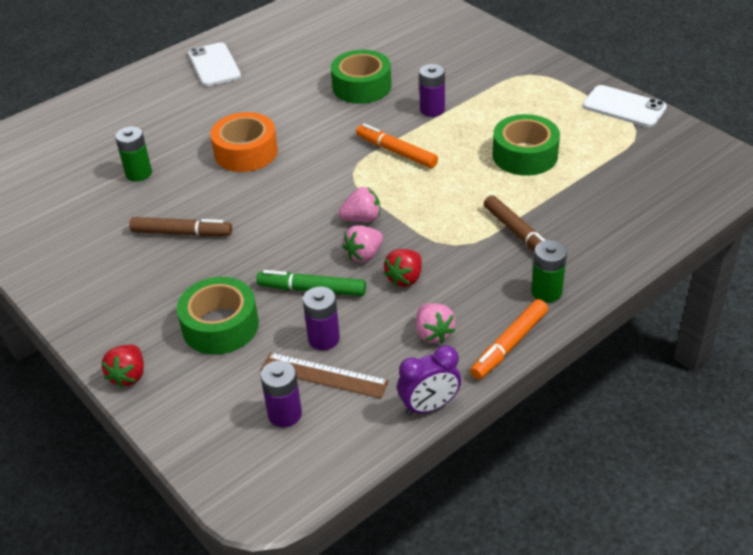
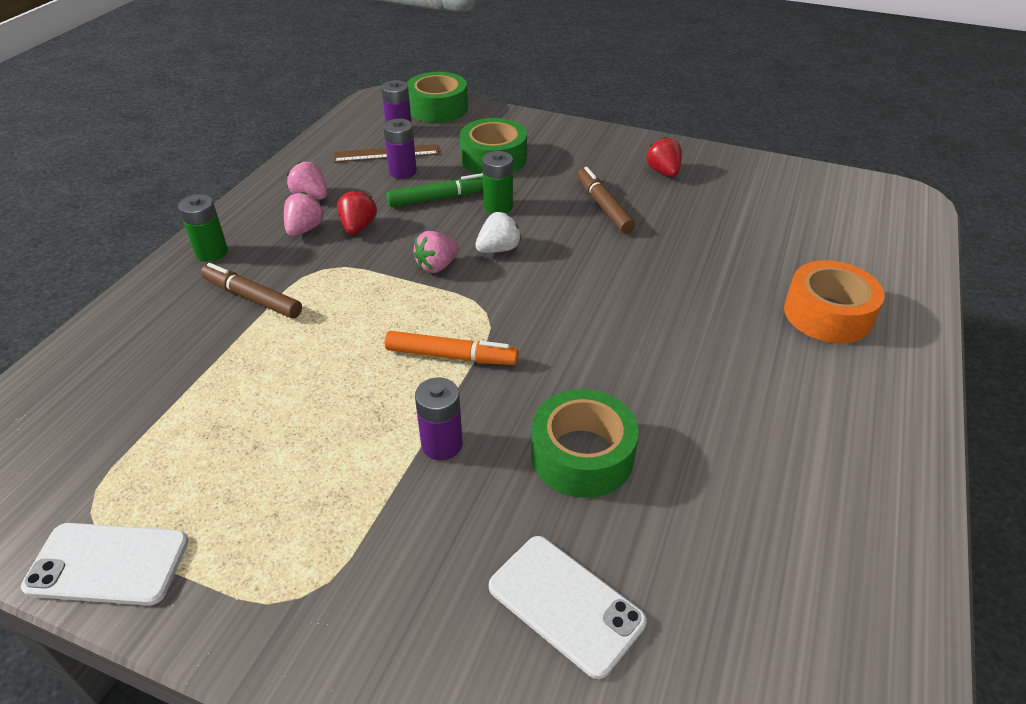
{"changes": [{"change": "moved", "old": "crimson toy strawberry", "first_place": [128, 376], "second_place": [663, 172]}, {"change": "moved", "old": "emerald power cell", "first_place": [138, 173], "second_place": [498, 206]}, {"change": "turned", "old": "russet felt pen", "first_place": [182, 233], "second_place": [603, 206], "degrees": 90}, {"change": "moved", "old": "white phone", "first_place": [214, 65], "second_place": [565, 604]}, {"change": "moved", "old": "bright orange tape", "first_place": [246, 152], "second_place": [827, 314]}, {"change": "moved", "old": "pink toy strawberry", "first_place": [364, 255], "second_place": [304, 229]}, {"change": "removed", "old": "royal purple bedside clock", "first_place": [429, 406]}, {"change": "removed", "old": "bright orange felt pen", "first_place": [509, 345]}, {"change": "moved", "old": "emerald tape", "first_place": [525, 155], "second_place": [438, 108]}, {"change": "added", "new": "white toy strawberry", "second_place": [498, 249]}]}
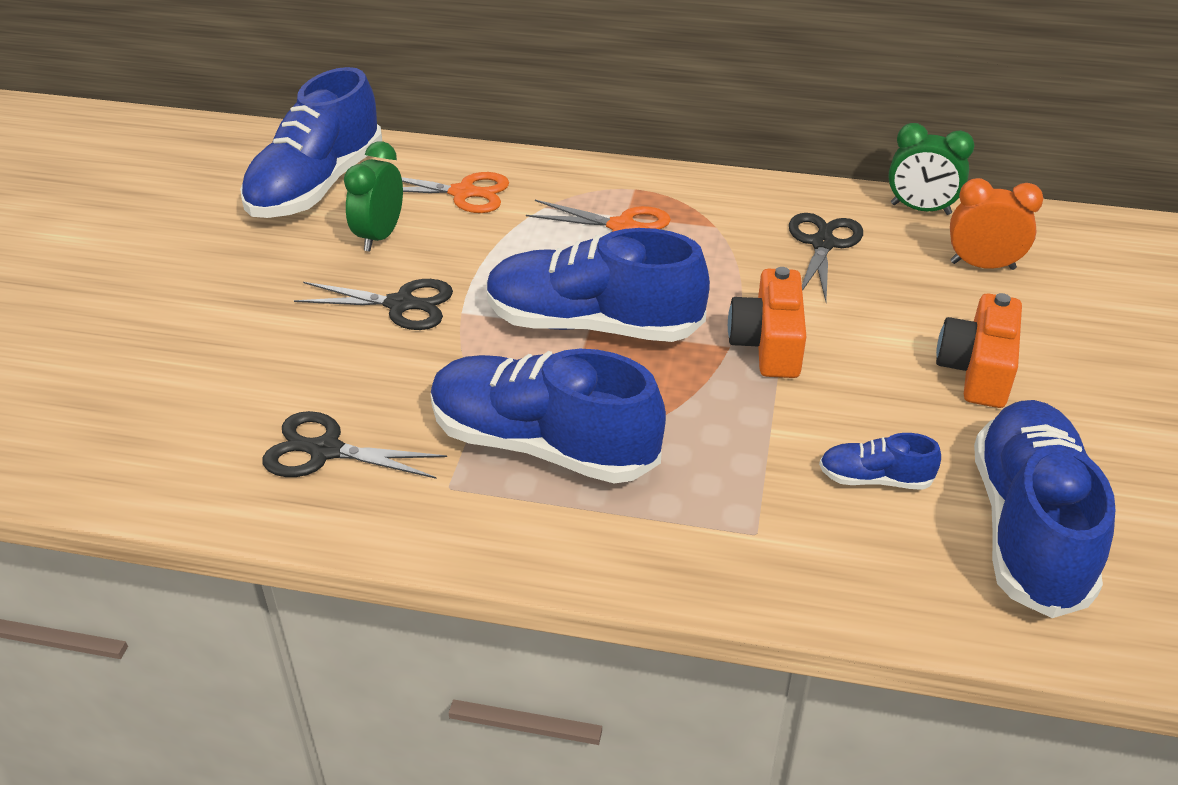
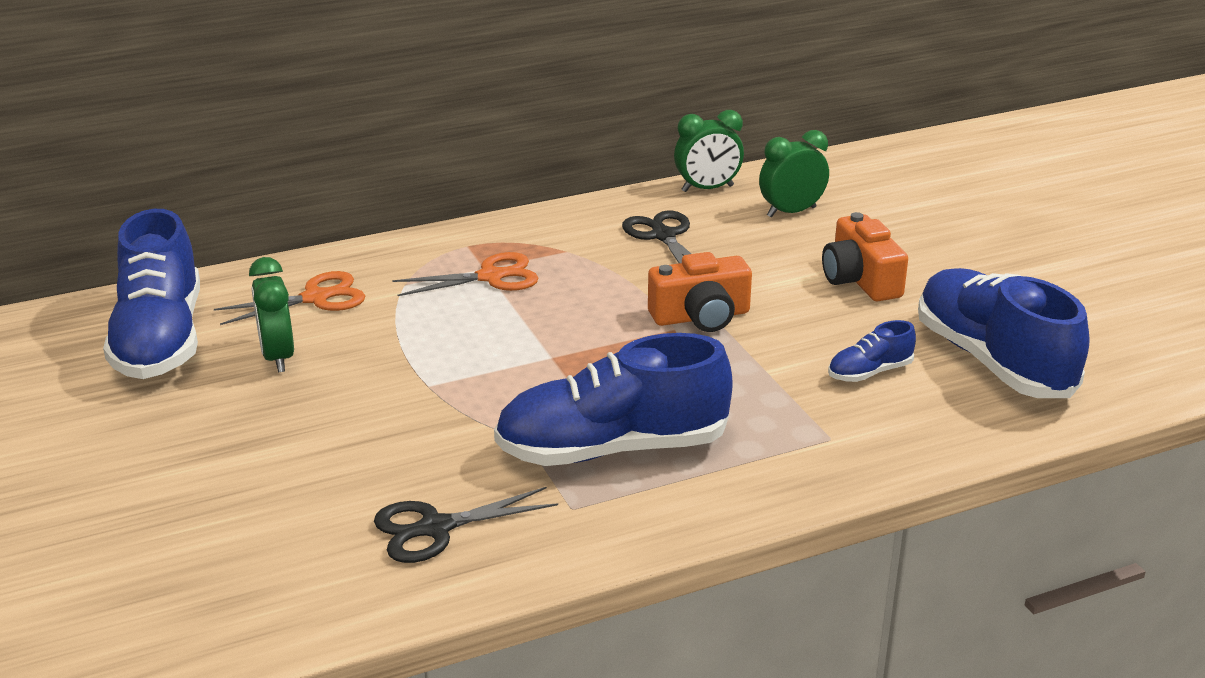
{"changes": [{"change": "removed", "old": "ebony scissors", "first_place": [400, 304]}, {"change": "removed", "old": "royal blue shoe", "first_place": [593, 325]}, {"change": "turned", "old": "bright orange compact camera", "first_place": [768, 344], "second_place": [701, 316], "degrees": -75}, {"change": "recoloured", "old": "bright orange bedside clock", "new": "emerald bedside clock", "first_place": [982, 265], "second_place": [791, 212]}]}
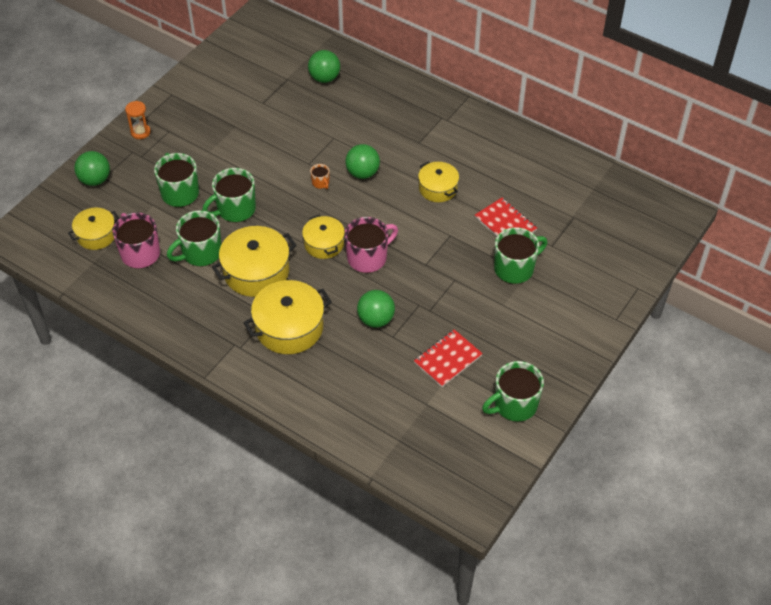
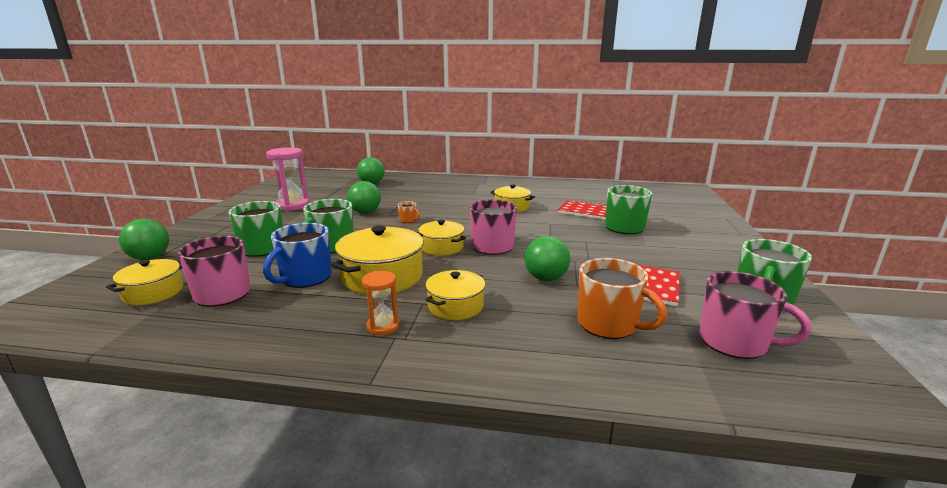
{"changes": [{"change": "moved", "old": "bright orange sandglass", "first_place": [140, 132], "second_place": [383, 326]}, {"change": "recoloured", "old": "emerald coffee mug", "new": "royal blue coffee mug", "first_place": [200, 253], "second_place": [305, 278]}, {"change": "resized", "old": "yellow pot", "first_place": [289, 327], "second_place": [455, 306], "factor": 0.62}, {"change": "moved", "old": "emerald ball", "first_place": [362, 173], "second_place": [365, 212]}, {"change": "added", "new": "pink sandglass", "second_place": [292, 205]}, {"change": "added", "new": "bright orange coffee mug", "second_place": [609, 324]}, {"change": "added", "new": "pink coffee mug", "second_place": [735, 342]}]}
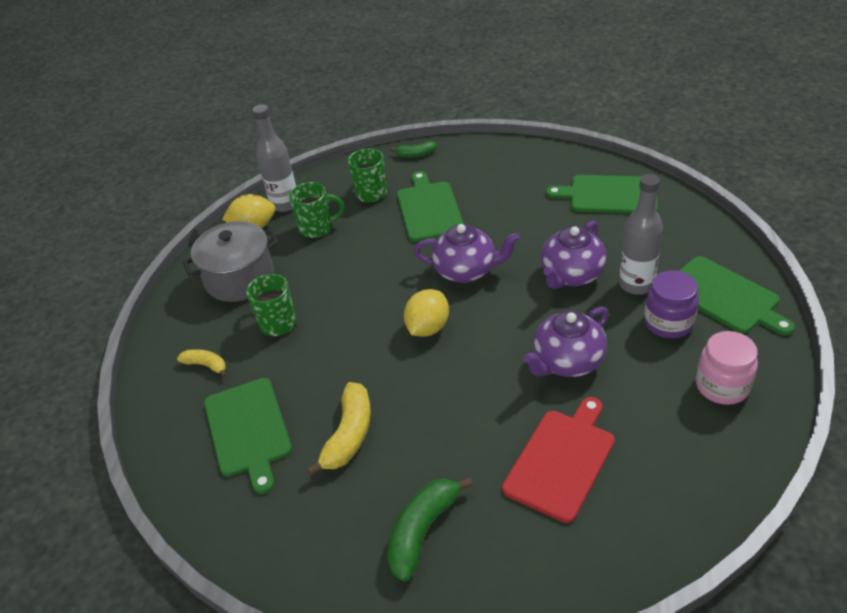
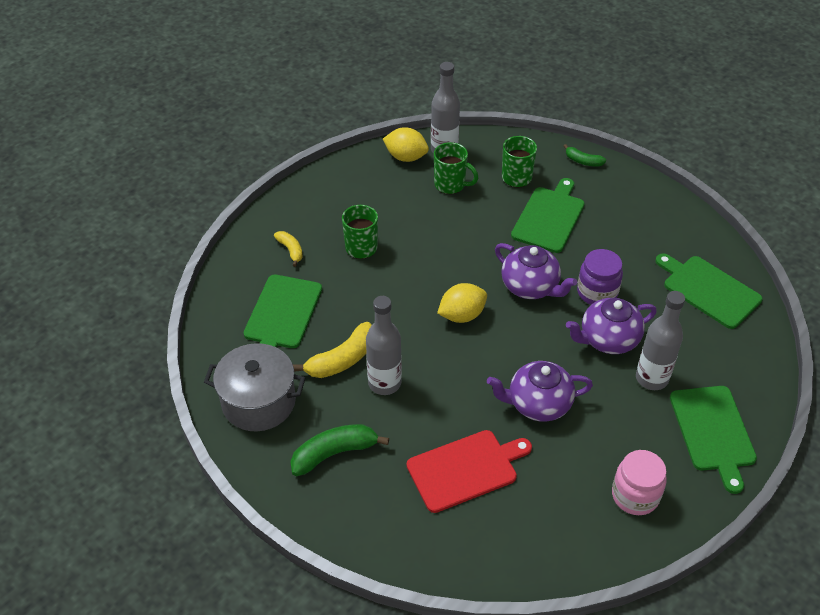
{"changes": [{"change": "moved", "old": "ash-grey pot", "first_place": [240, 278], "second_place": [259, 402]}, {"change": "moved", "old": "royal purple jar", "first_place": [668, 323], "second_place": [597, 292]}, {"change": "added", "new": "ash-grey drink bottle", "second_place": [384, 383]}]}
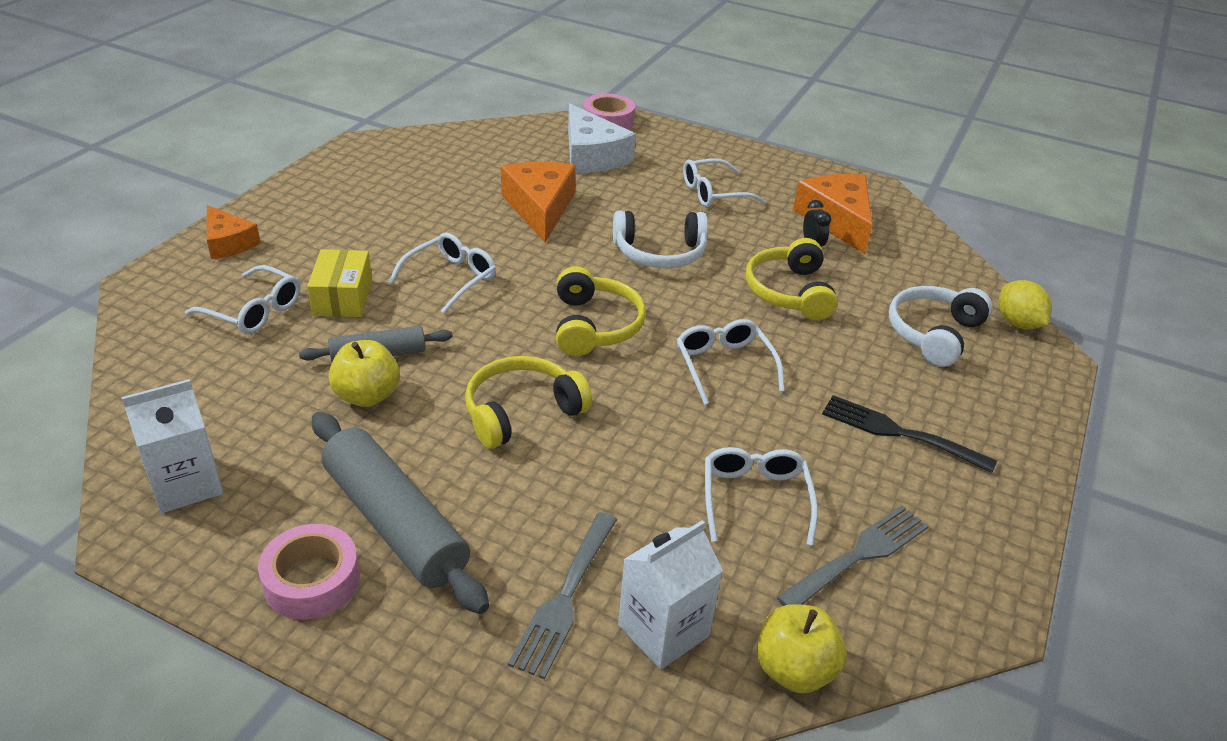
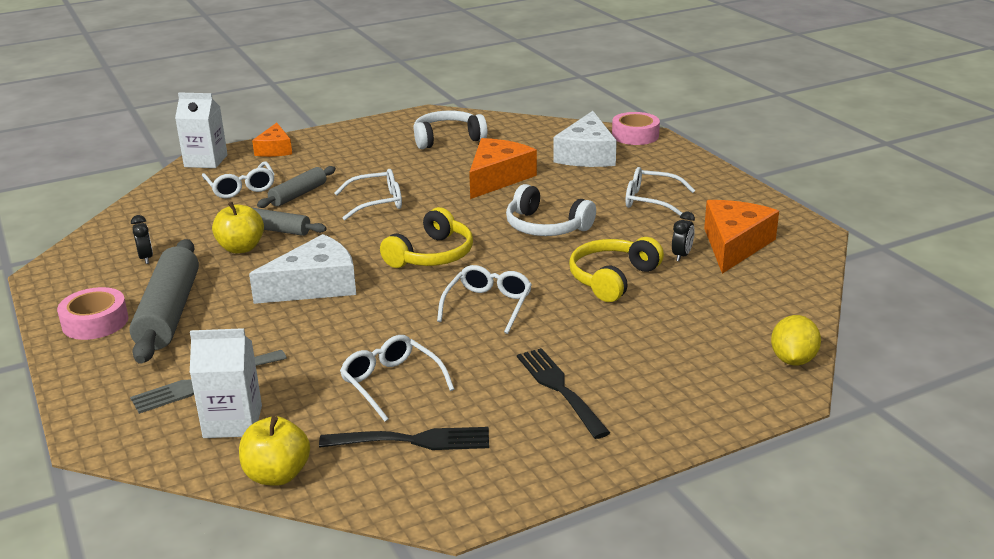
{"changes": [{"change": "moved", "old": "white juice carton", "first_place": [186, 484], "second_place": [206, 161]}, {"change": "replaced", "old": "yellow package", "new": "ash-grey dough roller", "first_place": [343, 297], "second_place": [298, 194]}, {"change": "replaced", "old": "yellow headset", "new": "white cheese", "first_place": [521, 412], "second_place": [315, 285]}, {"change": "turned", "old": "white spectacles", "first_place": [755, 499], "second_place": [391, 383], "degrees": -75}, {"change": "recoloured", "old": "ash-grey table fork", "new": "ebony table fork", "first_place": [859, 555], "second_place": [413, 441]}, {"change": "moved", "old": "white headset", "first_place": [933, 334], "second_place": [447, 139]}, {"change": "added", "new": "ebony bedside clock", "second_place": [146, 258]}]}
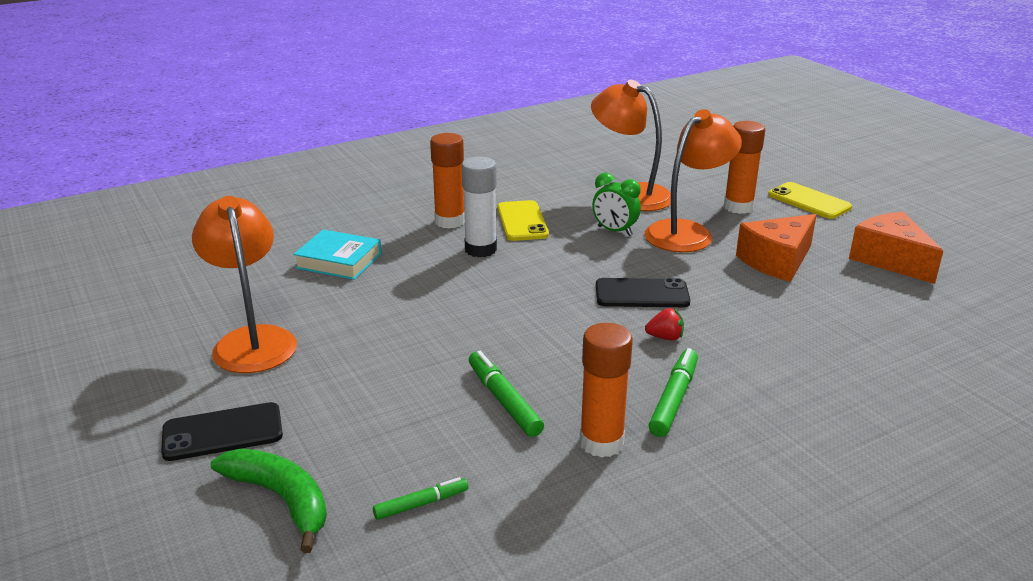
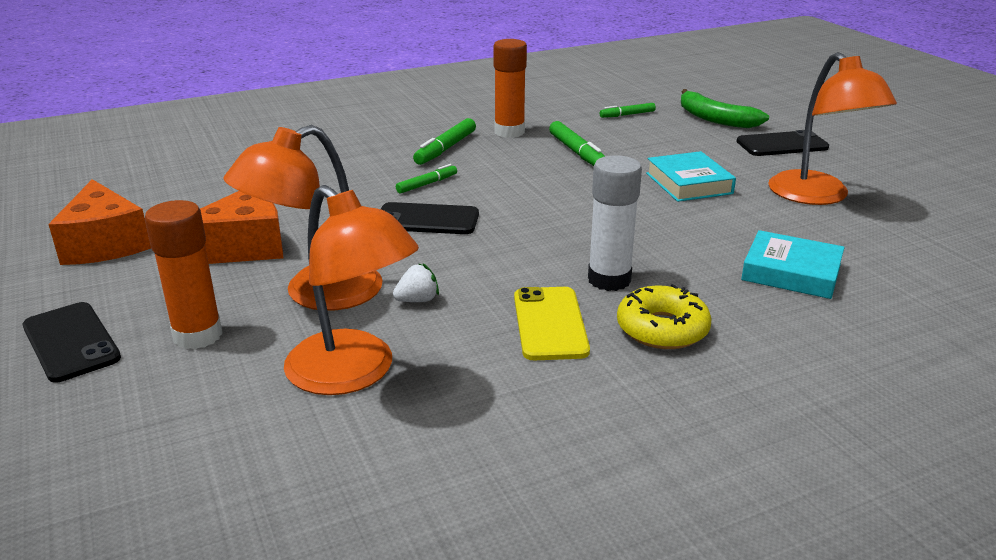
{"changes": [{"change": "replaced", "old": "bright orange glue stick", "new": "yellow donut", "first_place": [450, 221], "second_place": [662, 329]}, {"change": "replaced", "old": "emerald bedside clock", "new": "white toy strawberry", "first_place": [614, 231], "second_place": [417, 300]}, {"change": "replaced", "old": "crimson toy strawberry", "new": "emerald felt pen", "first_place": [665, 337], "second_place": [427, 184]}, {"change": "recoloured", "old": "yellow phone", "new": "ebony phone", "first_place": [809, 201], "second_place": [71, 342]}, {"change": "added", "new": "turquoise hardcover", "second_place": [688, 183]}]}
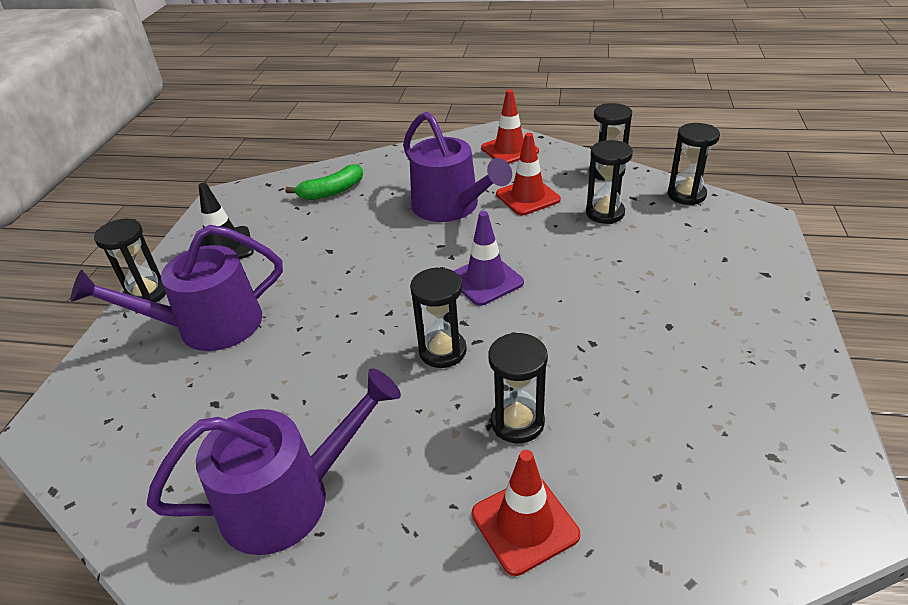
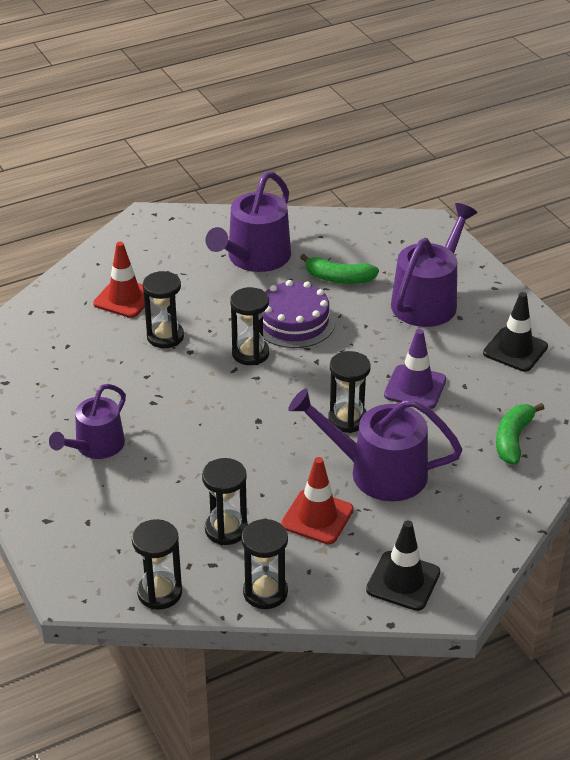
{"changes": [{"change": "moved", "old": "ebony sandglass", "first_place": [147, 294], "second_place": [347, 419]}, {"change": "moved", "old": "royal purple safety cone", "first_place": [485, 280], "second_place": [415, 387]}, {"change": "recoloured", "old": "crimson safety cone", "new": "ebony safety cone", "first_place": [509, 150], "second_place": [403, 581]}, {"change": "added", "new": "royal purple watering pot", "second_place": [96, 446]}, {"change": "added", "new": "royal purple gateau", "second_place": [294, 321]}, {"change": "added", "new": "emerald banana fruit", "second_place": [338, 278]}]}
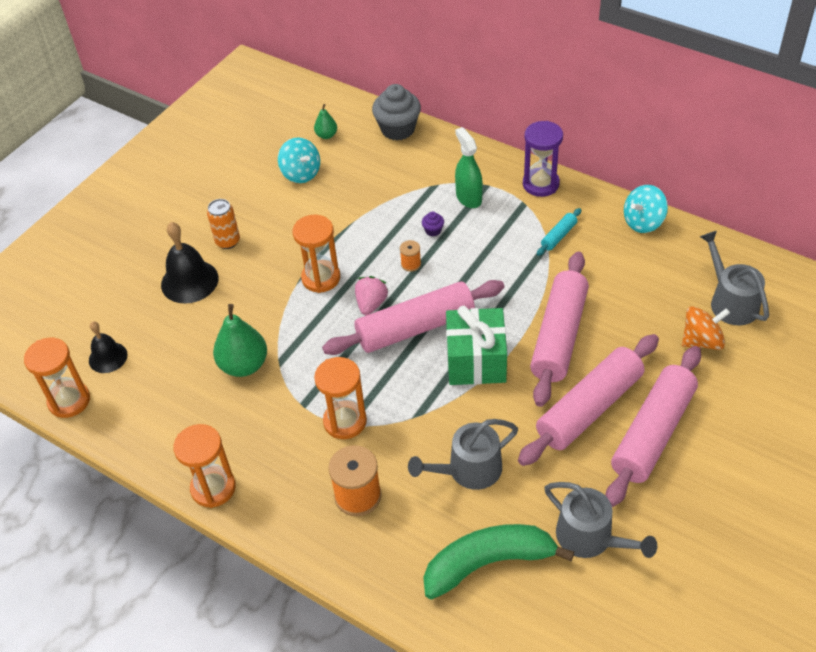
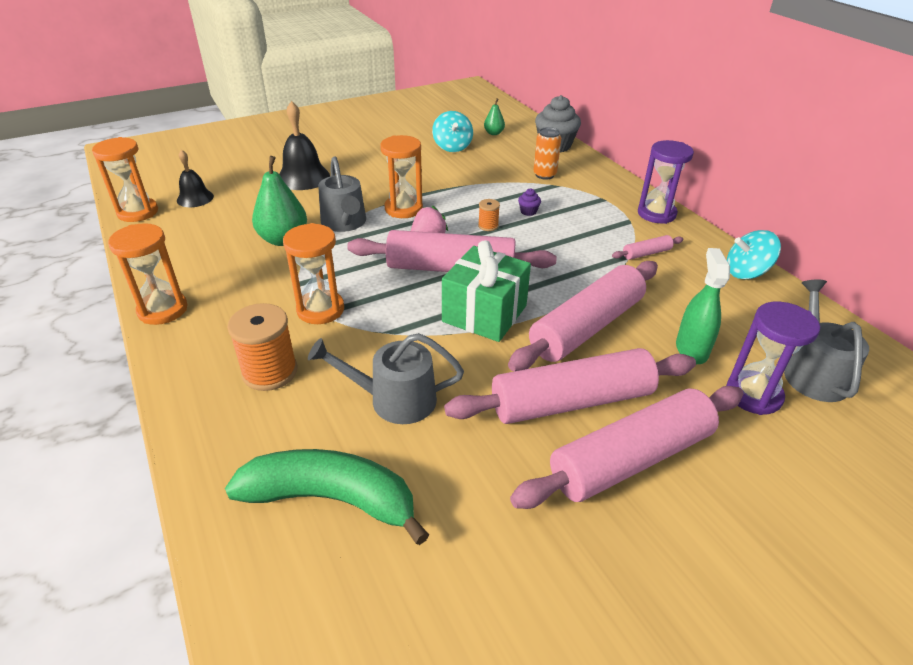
{"changes": [{"change": "moved", "old": "bright orange soda can", "first_place": [228, 241], "second_place": [544, 175]}, {"change": "moved", "old": "emerald spray cleaner", "first_place": [468, 198], "second_place": [691, 349]}, {"change": "recoloured", "old": "turquoise dough roller", "new": "pink dough roller", "first_place": [559, 236], "second_place": [646, 253]}, {"change": "moved", "old": "ash-grey watering pot", "first_place": [590, 537], "second_place": [345, 223]}, {"change": "replaced", "old": "bright orange whirligig", "new": "royal purple sandglass", "first_place": [702, 341], "second_place": [753, 395]}]}
